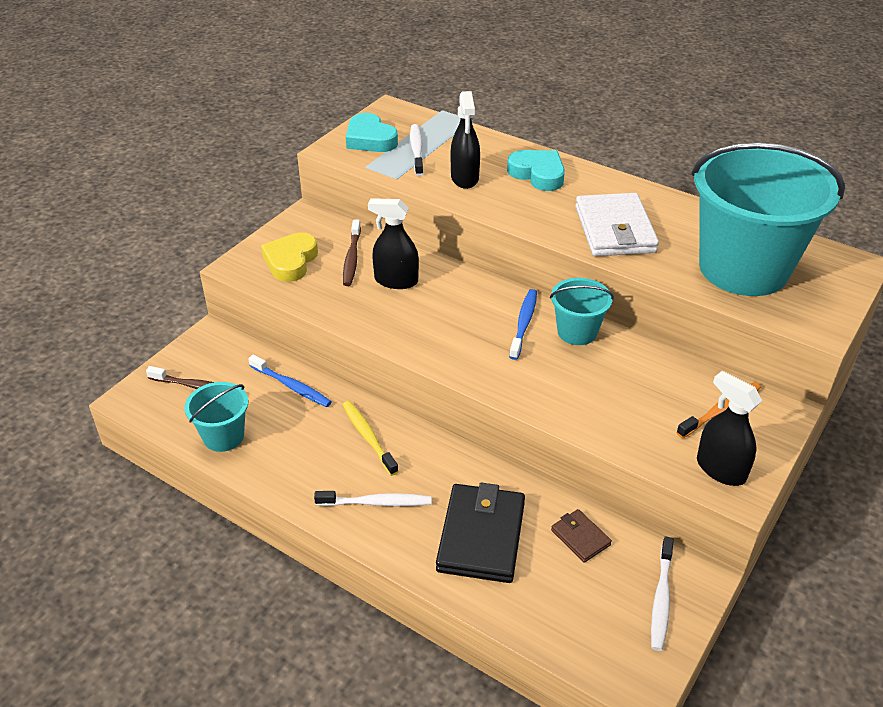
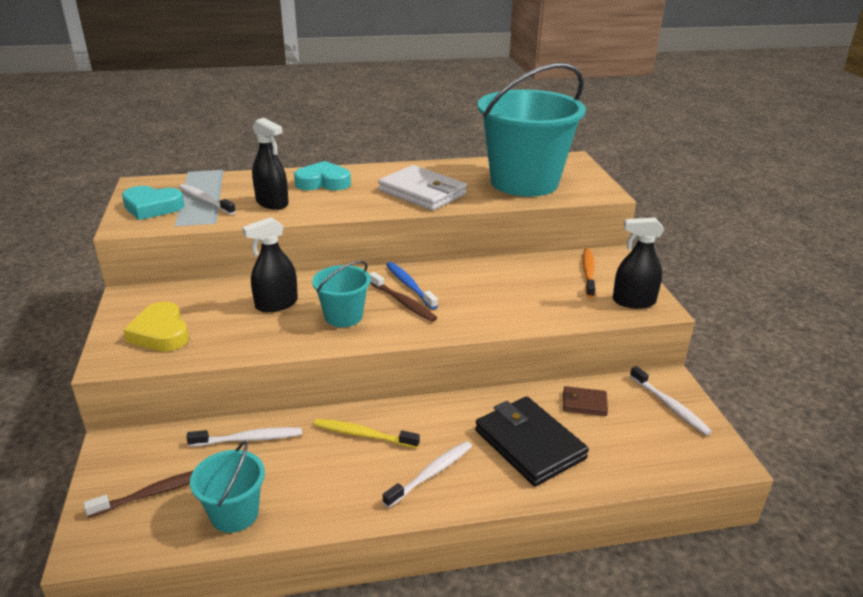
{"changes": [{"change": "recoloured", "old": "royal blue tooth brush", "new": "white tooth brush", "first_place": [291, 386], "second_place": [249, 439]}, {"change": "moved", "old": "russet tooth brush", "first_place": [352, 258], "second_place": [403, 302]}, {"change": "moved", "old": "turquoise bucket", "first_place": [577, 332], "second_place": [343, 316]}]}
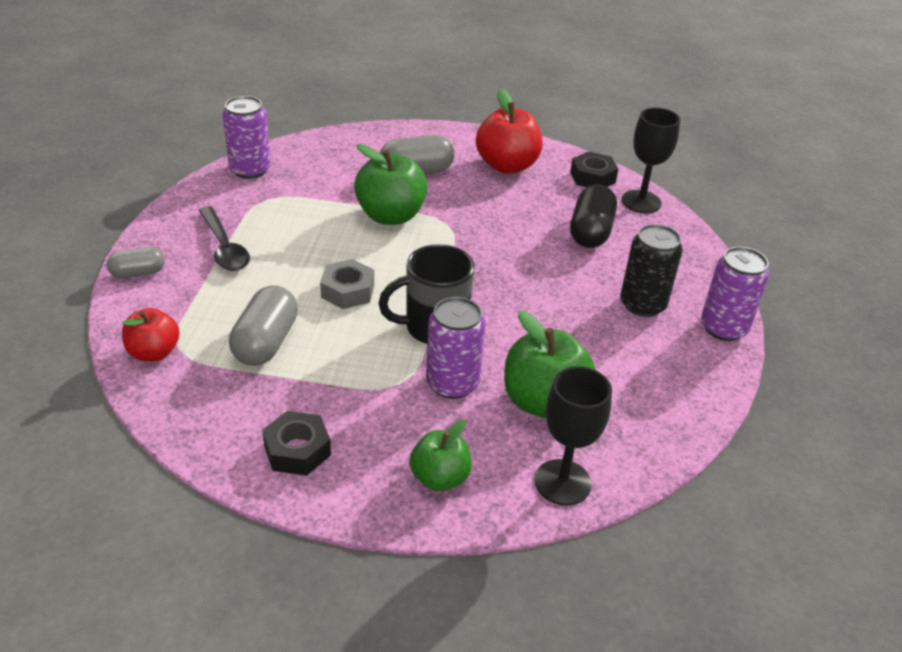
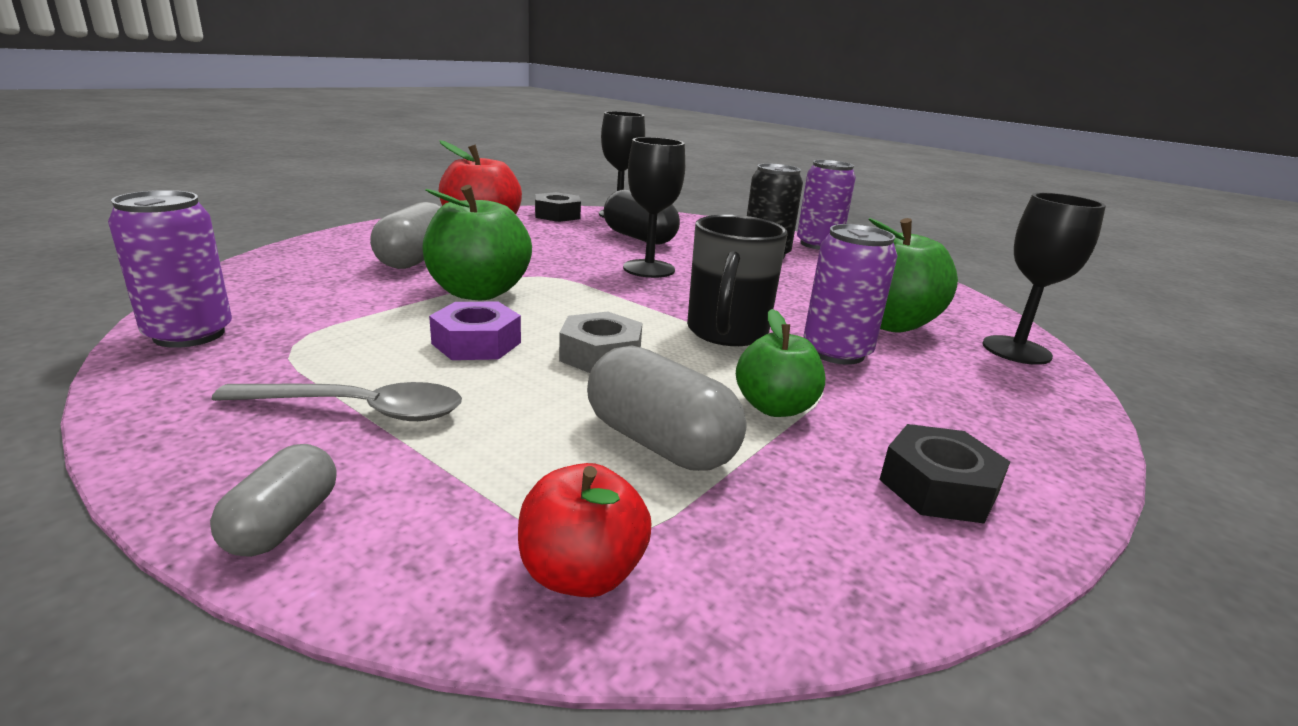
{"changes": [{"change": "recoloured", "old": "ebony spoon", "new": "ash-grey spoon", "first_place": [224, 248], "second_place": [360, 410]}, {"change": "moved", "old": "emerald toy apple", "first_place": [439, 478], "second_place": [775, 407]}, {"change": "added", "new": "royal purple hex nut", "second_place": [476, 343]}, {"change": "added", "new": "ebony goblet", "second_place": [649, 269]}]}
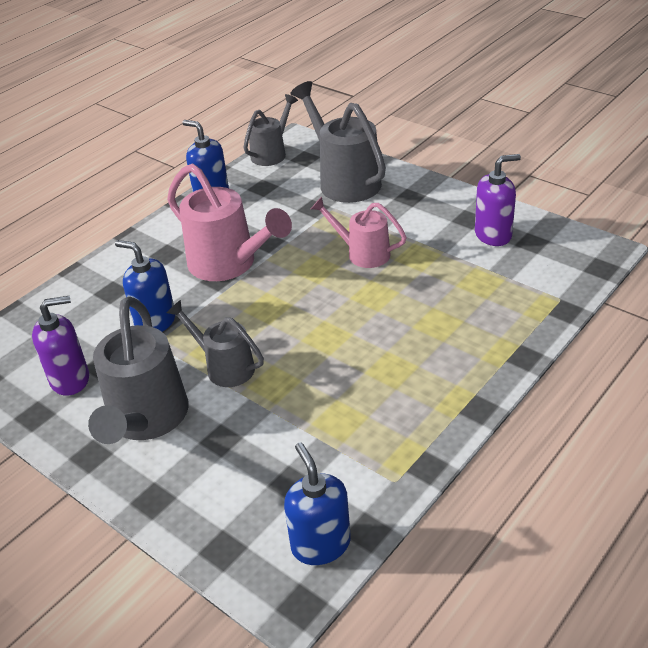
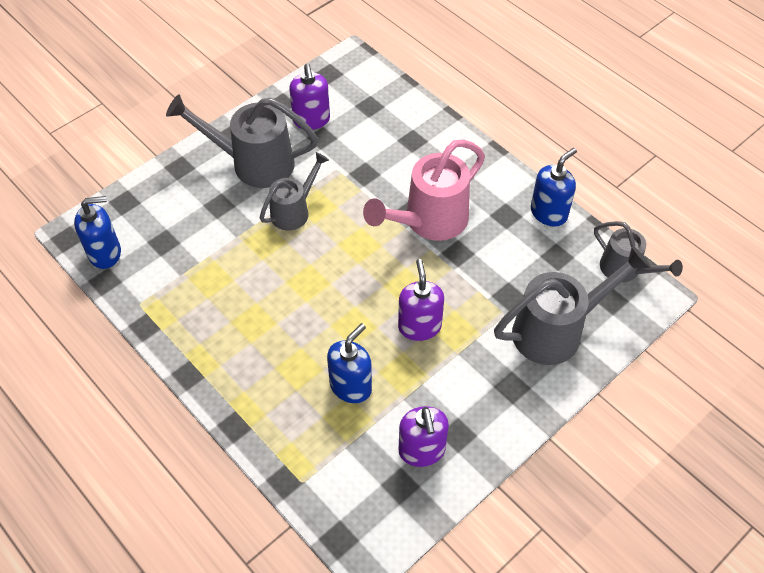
{"changes": [{"change": "moved", "old": "royal blue soap dispenser", "first_place": [155, 322], "second_place": [351, 386]}, {"change": "replaced", "old": "pink watering pot", "new": "royal purple soap dispenser", "first_place": [362, 253], "second_place": [419, 326]}]}
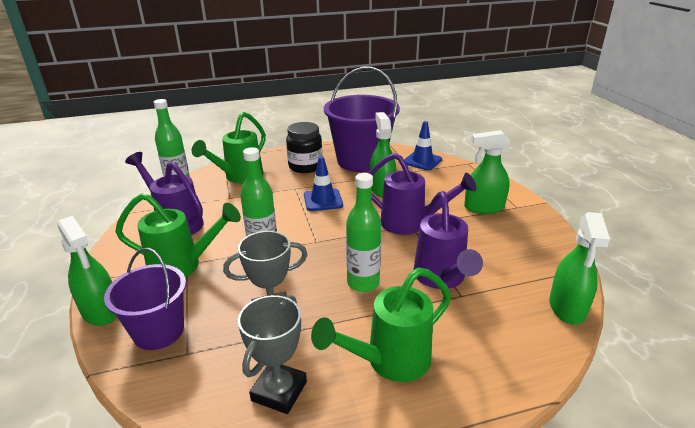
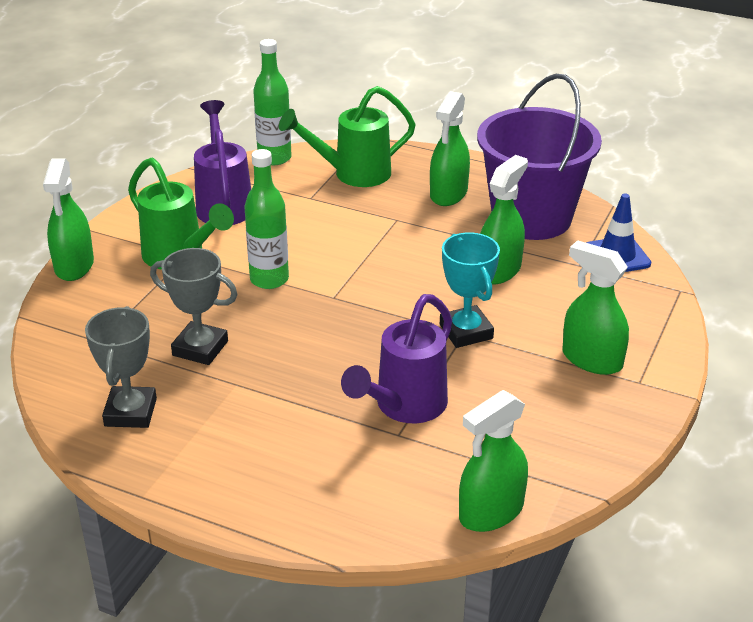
{"changes": [{"change": "removed", "old": "royal purple bucket", "first_place": [158, 331]}, {"change": "turned", "old": "ash-grey award cup", "first_place": [279, 391], "second_place": [130, 412], "degrees": -60}, {"change": "replaced", "old": "ebony jar", "new": "emerald spray cleaner", "first_place": [305, 166], "second_place": [448, 194]}, {"change": "removed", "old": "royal blue safety cone", "first_place": [323, 200]}, {"change": "removed", "old": "emerald watering pot", "first_place": [389, 362]}, {"change": "removed", "old": "emerald drink bottle", "first_place": [363, 283]}, {"change": "replaced", "old": "royal purple watering pot", "new": "turquoise award cup", "first_place": [411, 224], "second_place": [466, 332]}]}
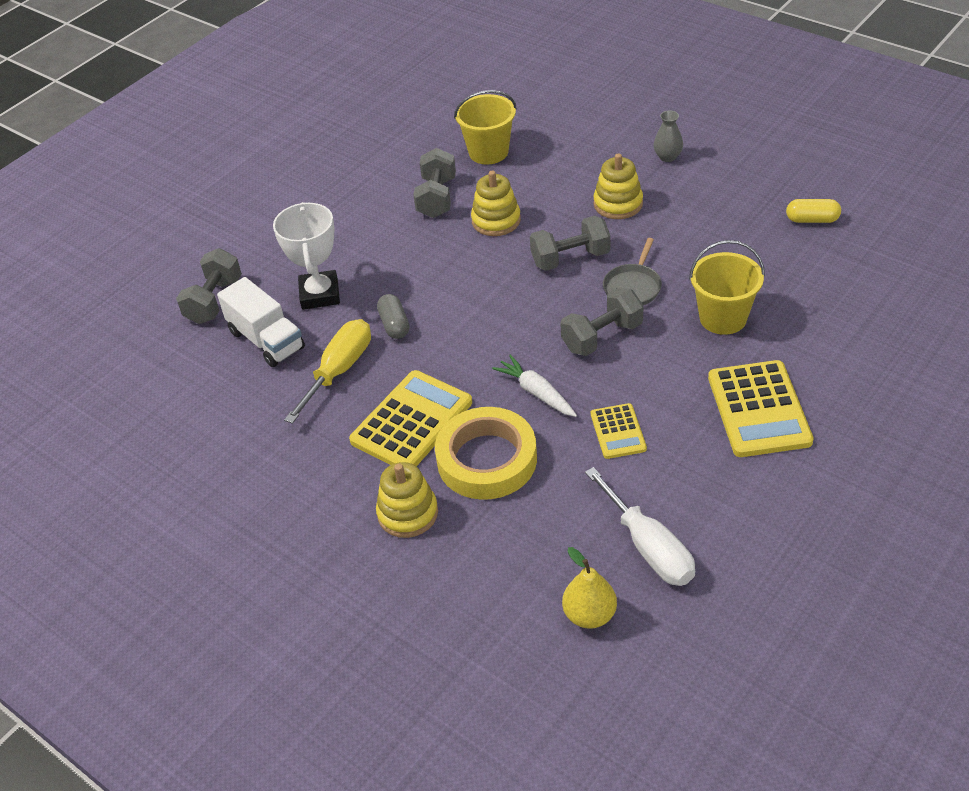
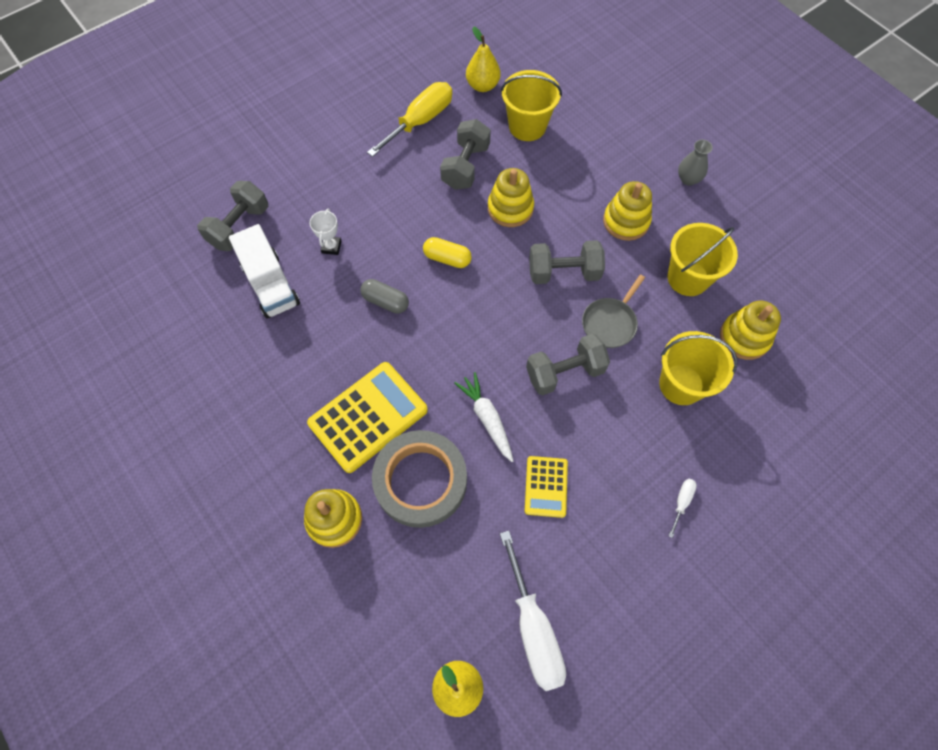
{"changes": [{"change": "resized", "old": "white award cup", "first_place": [320, 294], "second_place": [331, 247], "factor": 0.49}, {"change": "moved", "old": "yellow screwdriver", "first_place": [339, 370], "second_place": [420, 121]}, {"change": "turned", "old": "ash-grey pill shape", "first_place": [394, 325], "second_place": [385, 301], "degrees": -60}, {"change": "recoloured", "old": "yellow tape", "new": "ash-grey tape", "first_place": [487, 459], "second_place": [420, 481]}, {"change": "replaced", "old": "yellow adding machine", "new": "white screwdriver", "first_place": [759, 409], "second_place": [681, 502]}, {"change": "moved", "old": "yellow pill shape", "first_place": [812, 220], "second_place": [447, 258]}, {"change": "added", "new": "yellow pear", "second_place": [482, 86]}, {"change": "added", "new": "yellow bucket", "second_place": [688, 278]}, {"change": "added", "new": "yellow stacking toy", "second_place": [744, 337]}]}
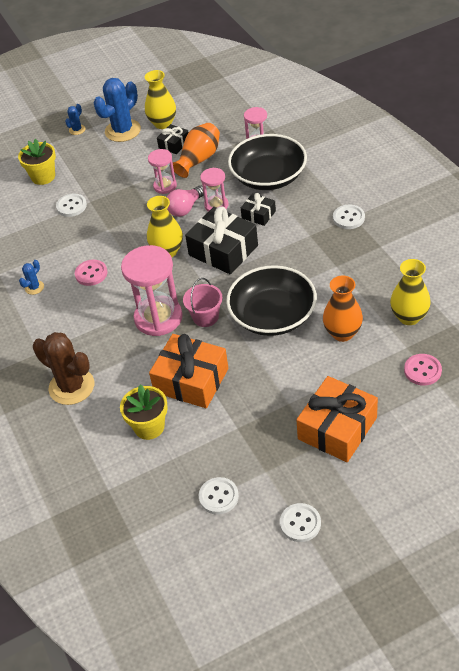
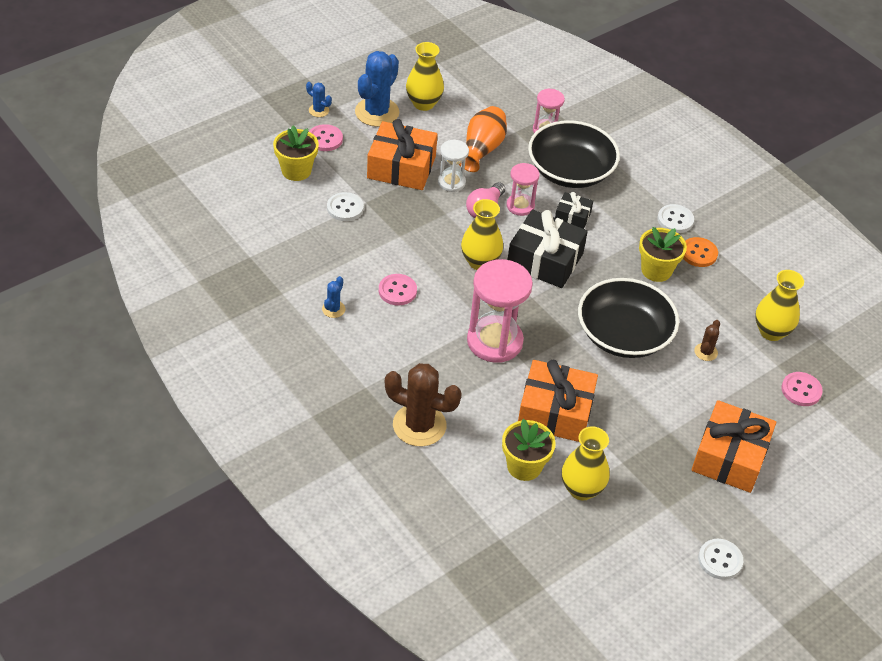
{"changes": [{"change": "turned", "old": "royal blue prickly plant", "first_place": [77, 130], "second_place": [319, 110], "degrees": -75}, {"change": "recoloured", "old": "pink sandglass", "new": "white sandglass", "first_place": [165, 186], "second_place": [451, 182]}, {"change": "removed", "old": "ebony present", "first_place": [174, 144]}, {"change": "removed", "old": "pink bucket", "first_place": [205, 317]}, {"change": "removed", "old": "white button", "first_place": [218, 496]}, {"change": "replaced", "old": "bright orange vase", "new": "russet prickly plant", "first_place": [342, 333], "second_place": [705, 352]}, {"change": "added", "new": "pink button", "second_place": [325, 139]}, {"change": "added", "new": "bright orange present", "second_place": [401, 167]}, {"change": "added", "new": "yellow vase", "second_place": [581, 489]}, {"change": "added", "new": "yellow flower pot", "second_place": [656, 270]}, {"change": "added", "new": "bright orange button", "second_place": [698, 253]}]}
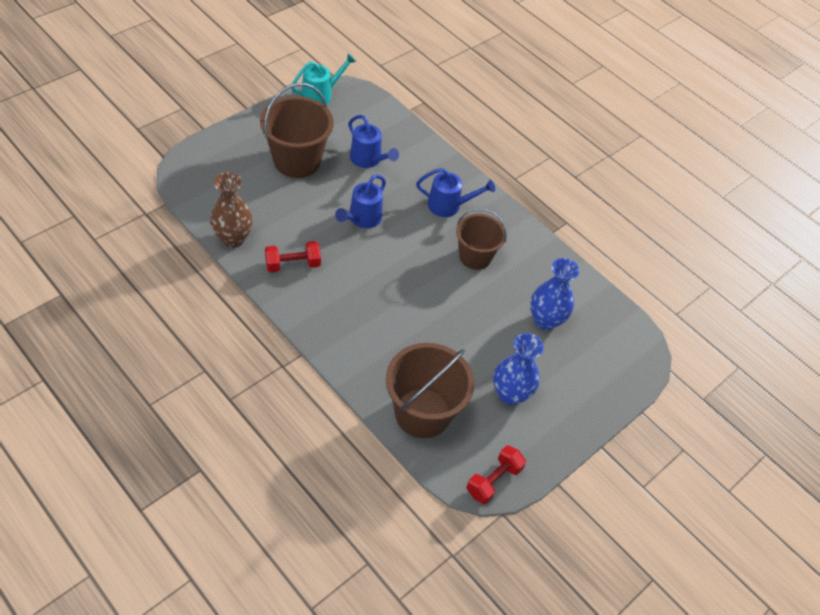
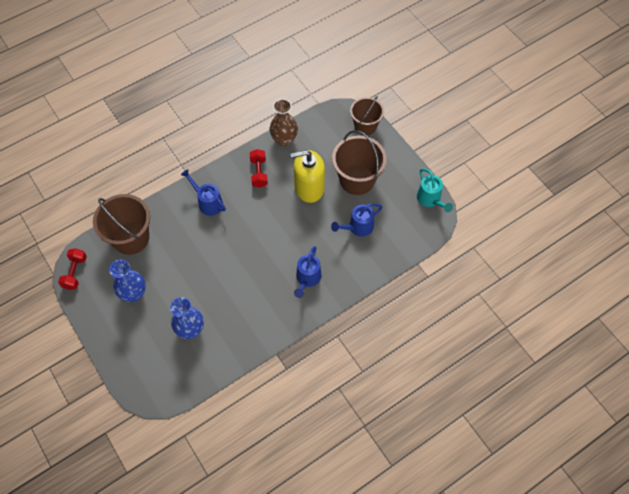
{"changes": [{"change": "moved", "old": "royal blue watering pot", "first_place": [362, 219], "second_place": [207, 202]}, {"change": "moved", "old": "russet bucket", "first_place": [475, 256], "second_place": [365, 126]}, {"change": "turned", "old": "crimson dumbbell", "first_place": [493, 480], "second_place": [75, 272], "degrees": 45}, {"change": "added", "new": "yellow soap dispenser", "second_place": [309, 188]}]}
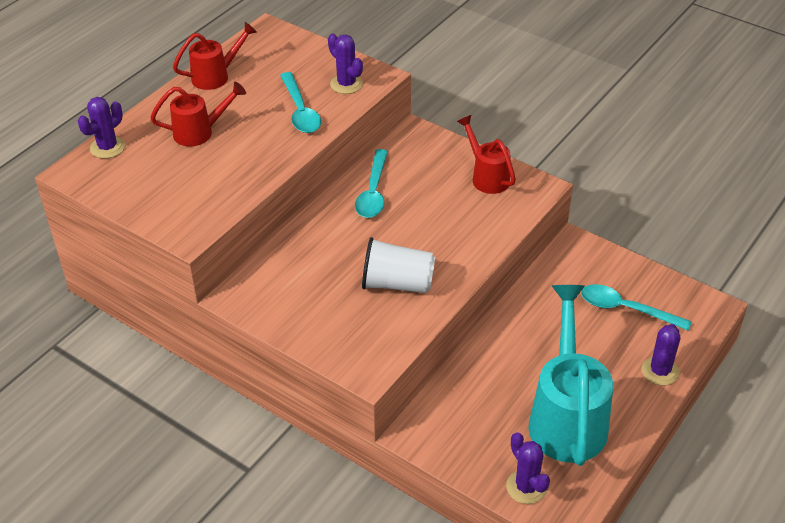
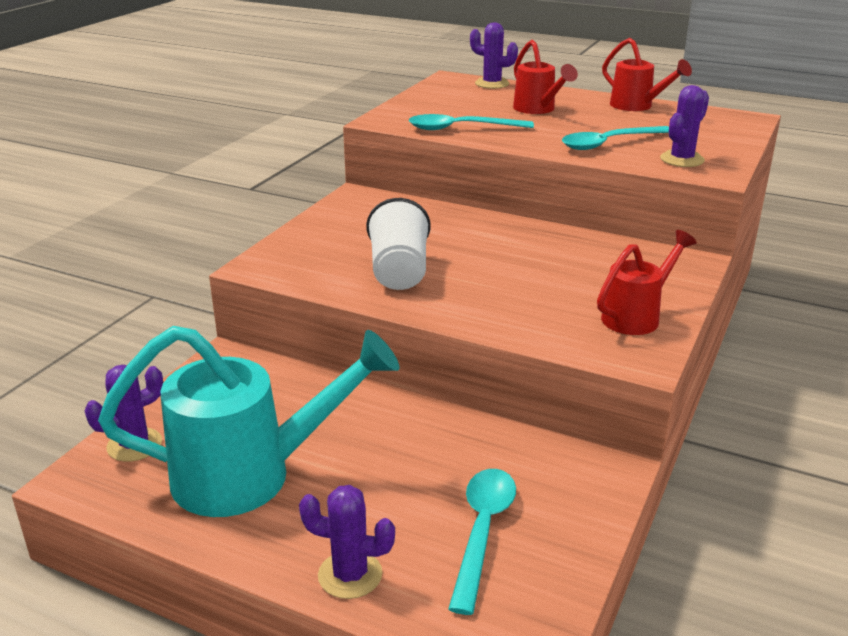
{"changes": [{"change": "moved", "old": "turquoise spoon", "first_place": [373, 192], "second_place": [461, 128]}]}
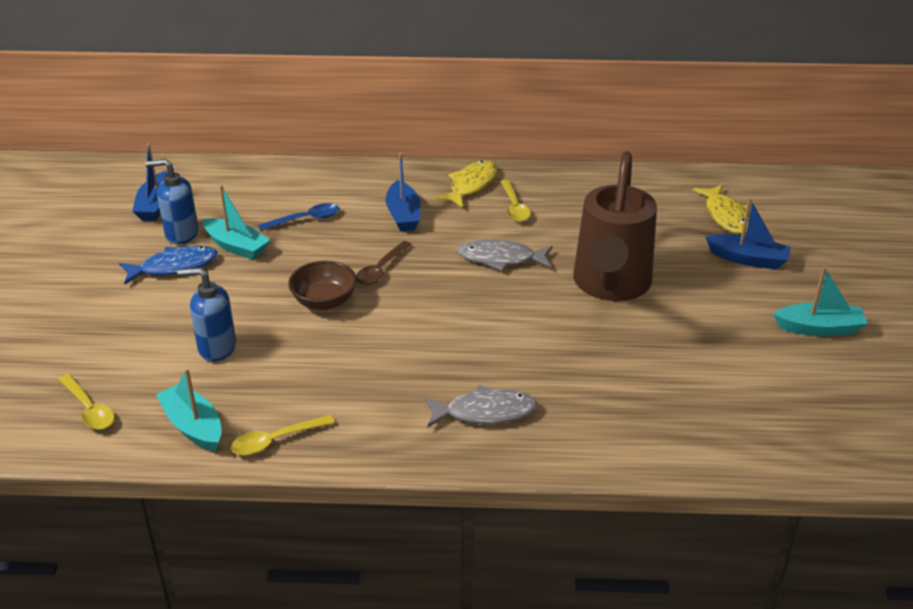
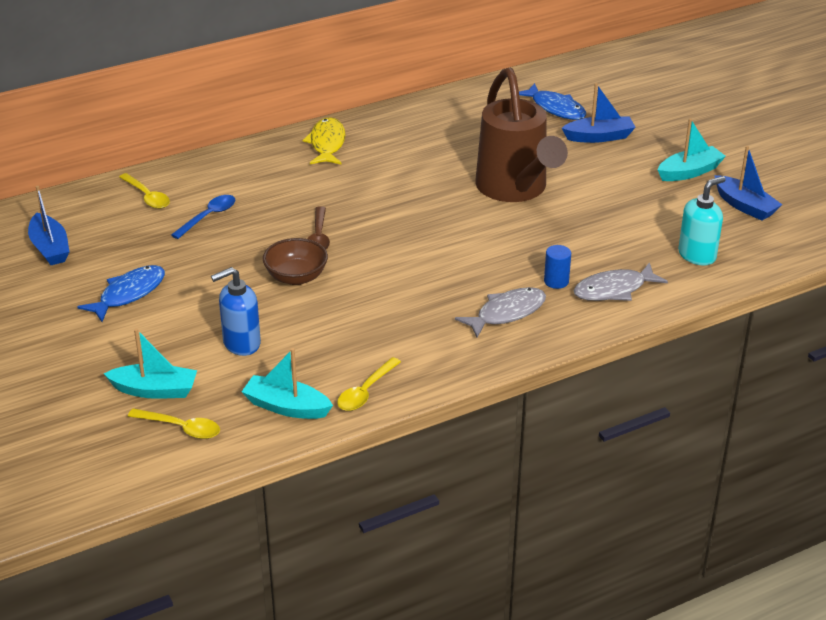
{"changes": [{"change": "removed", "old": "royal blue soap dispenser", "first_place": [181, 234]}, {"change": "moved", "old": "turquoise boat", "first_place": [236, 246], "second_place": [155, 390]}, {"change": "moved", "old": "royal blue boat", "first_place": [403, 215], "second_place": [744, 206]}, {"change": "moved", "old": "ash-grey fish", "first_place": [501, 259], "second_place": [614, 290]}, {"change": "moved", "old": "yellow spoon", "first_place": [514, 207], "second_place": [147, 196]}, {"change": "recoloured", "old": "yellow fish", "new": "royal blue fish", "first_place": [726, 216], "second_place": [555, 108]}, {"change": "added", "new": "royal blue cylinder", "second_place": [556, 281]}, {"change": "added", "new": "turquoise soap dispenser", "second_place": [697, 255]}]}
